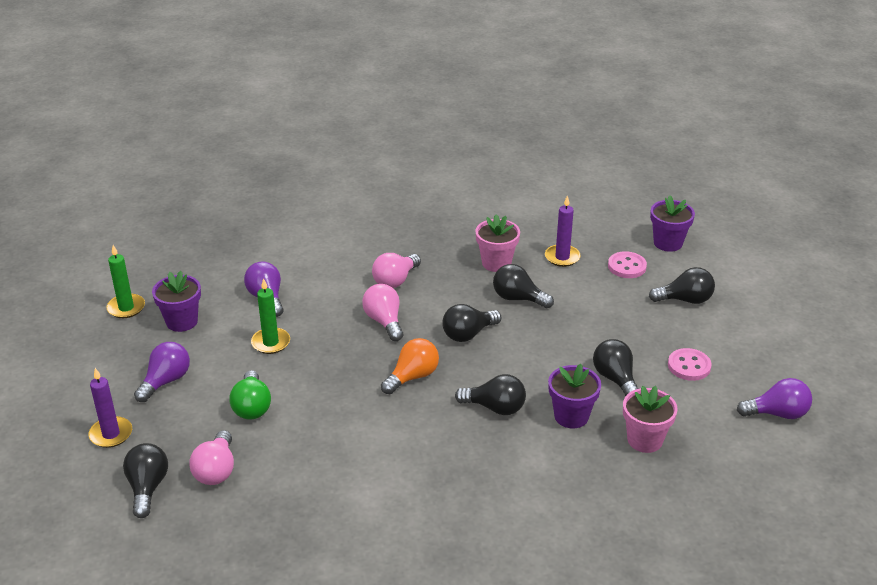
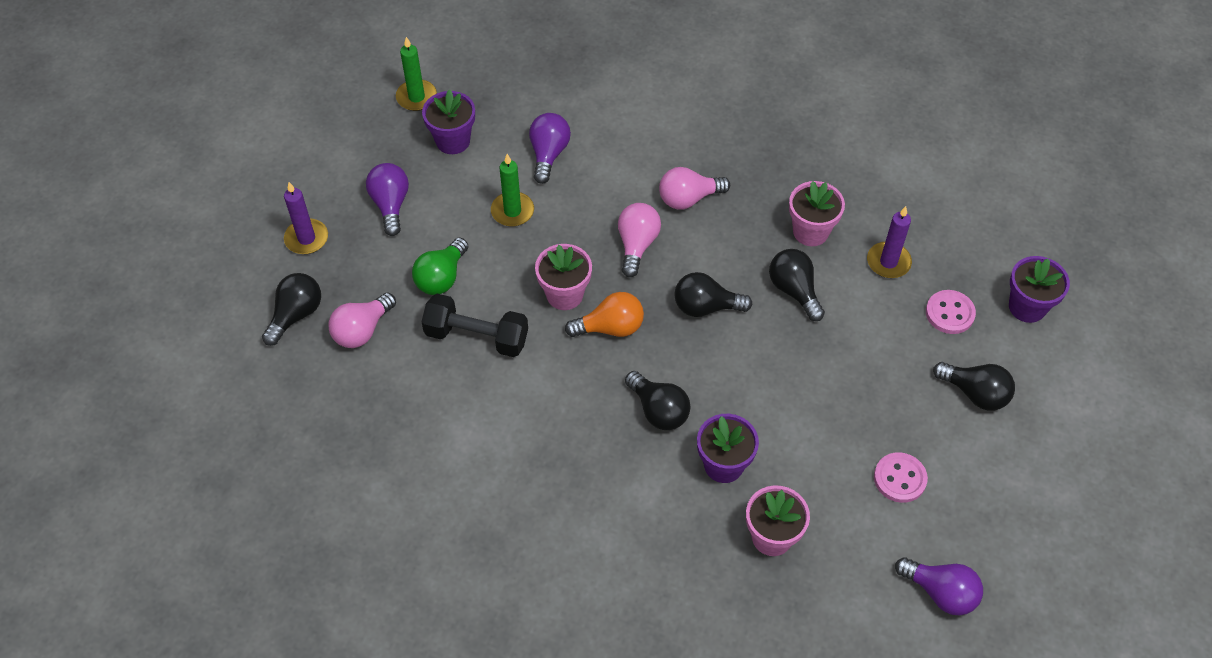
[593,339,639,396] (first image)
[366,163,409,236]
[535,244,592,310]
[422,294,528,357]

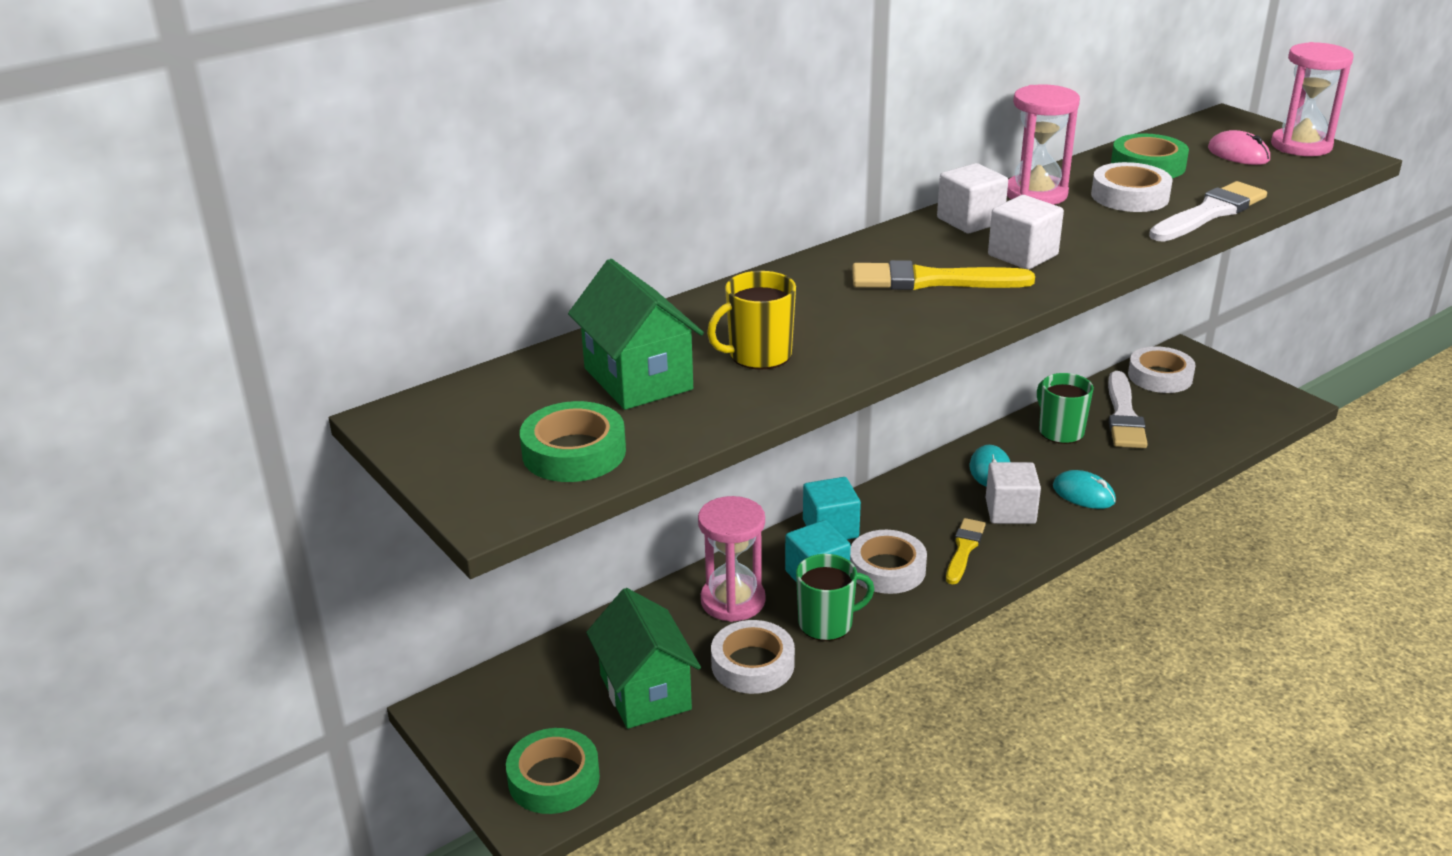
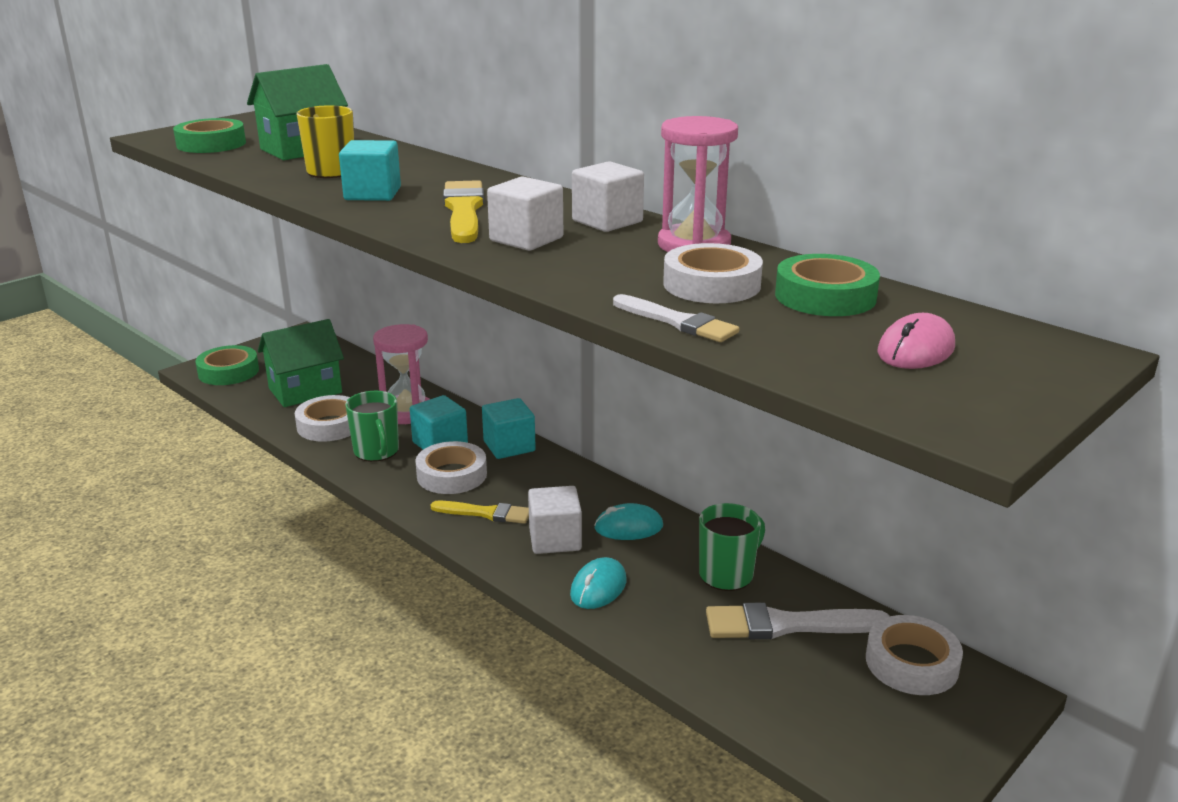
[1271,42,1354,156] (first image)
[613,294,739,342]
[339,140,401,201]

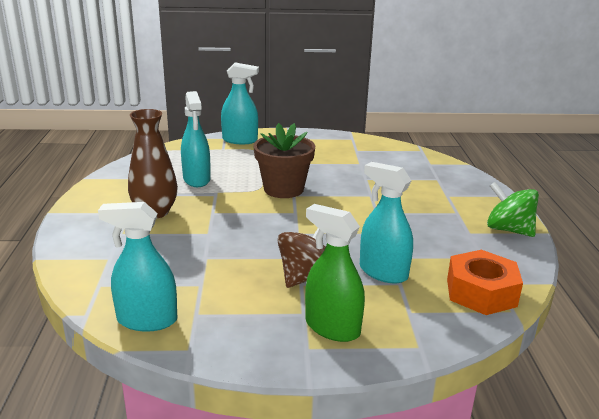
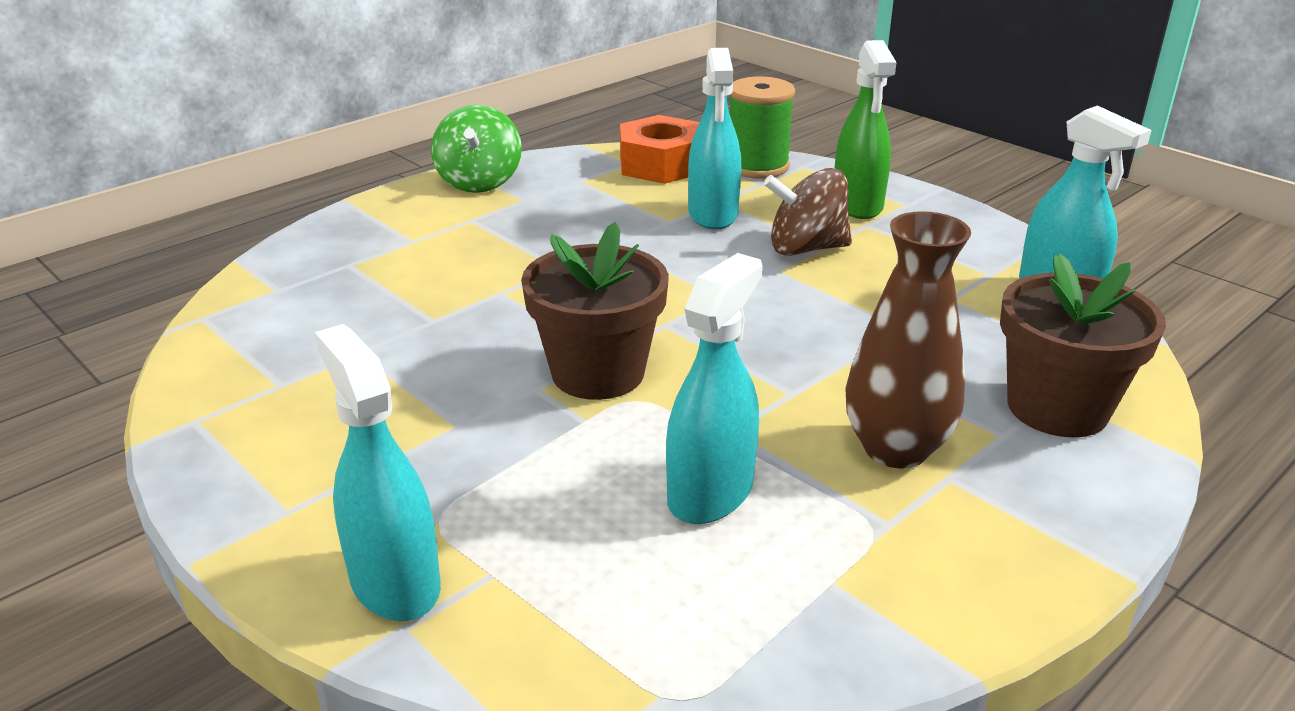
[730,77,795,179]
[1000,254,1166,438]

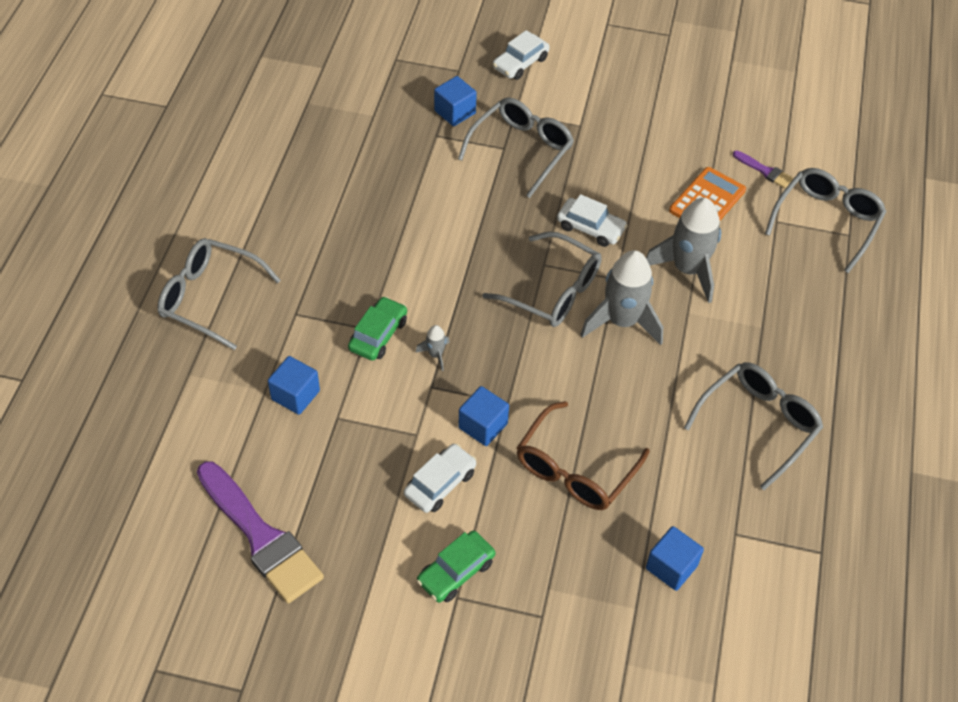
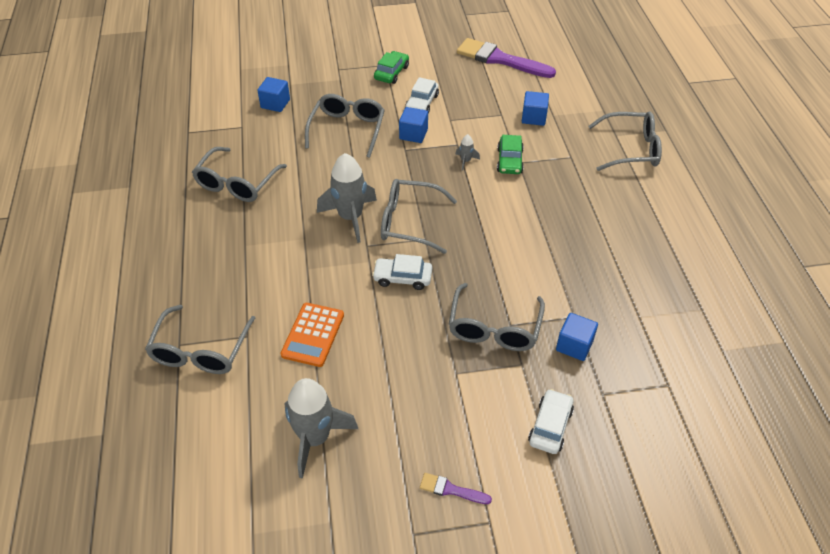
[420,473,492,504]
[284,378,358,479]
[305,94,385,158]

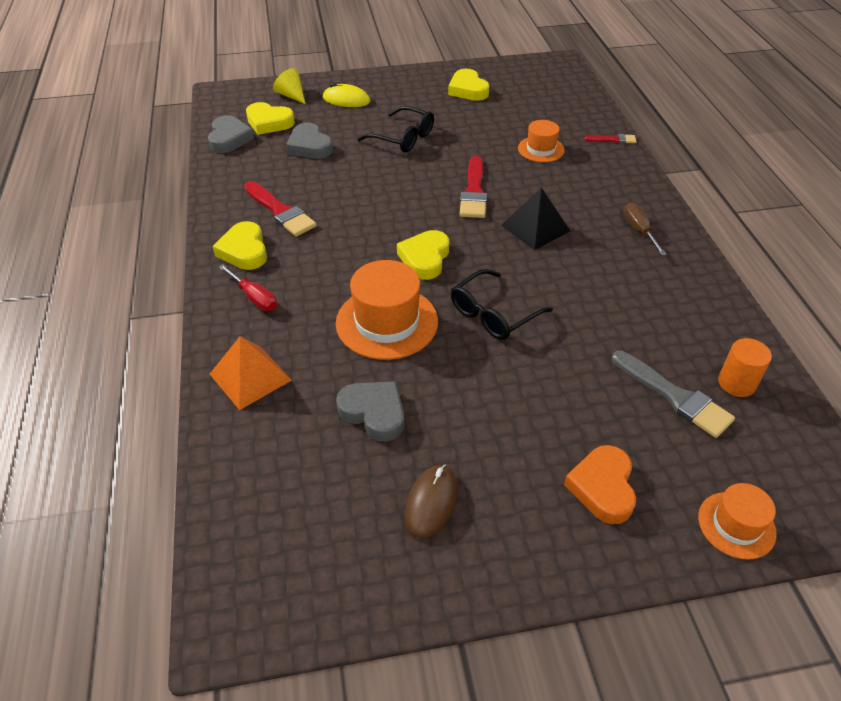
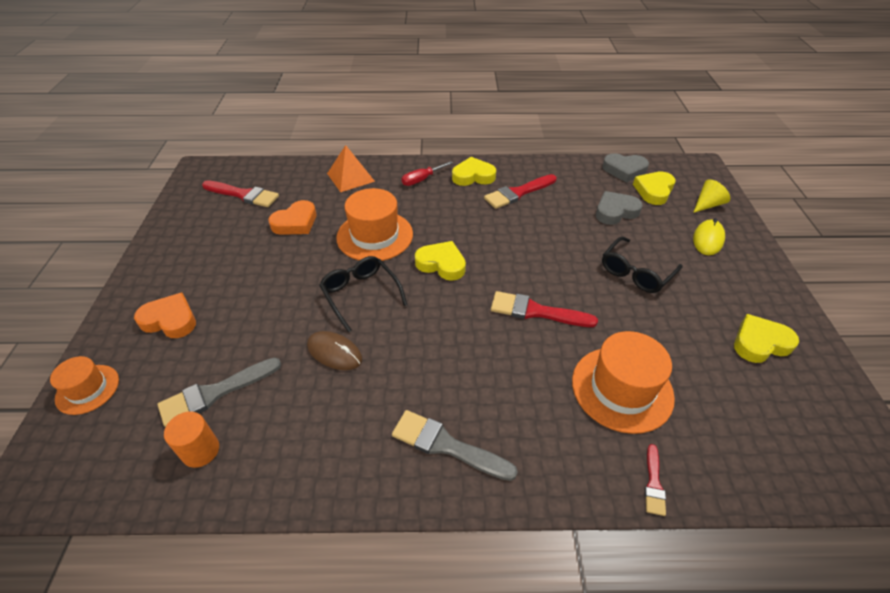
[572,331,675,434]
[501,188,570,250] (first image)
[392,410,518,481]
[268,200,316,235]
[307,331,362,370]
[202,180,279,207]

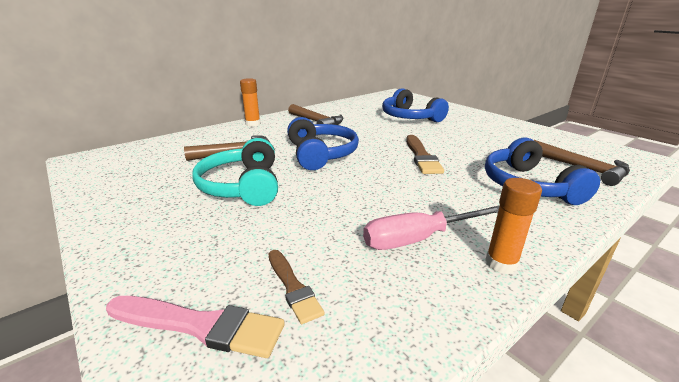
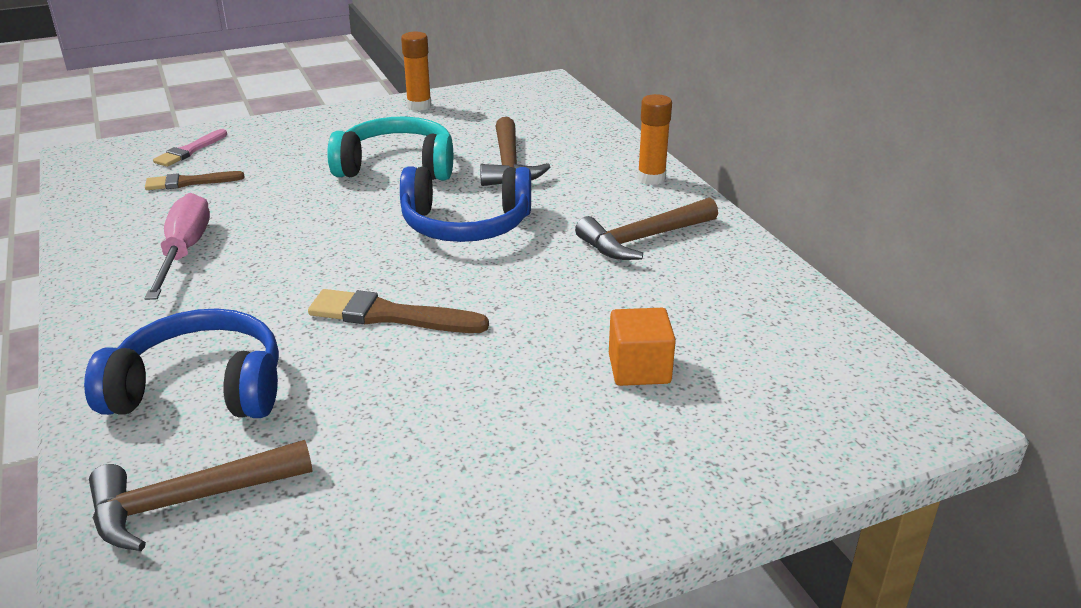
[609,308,676,386]
[401,32,432,111]
[153,129,227,167]

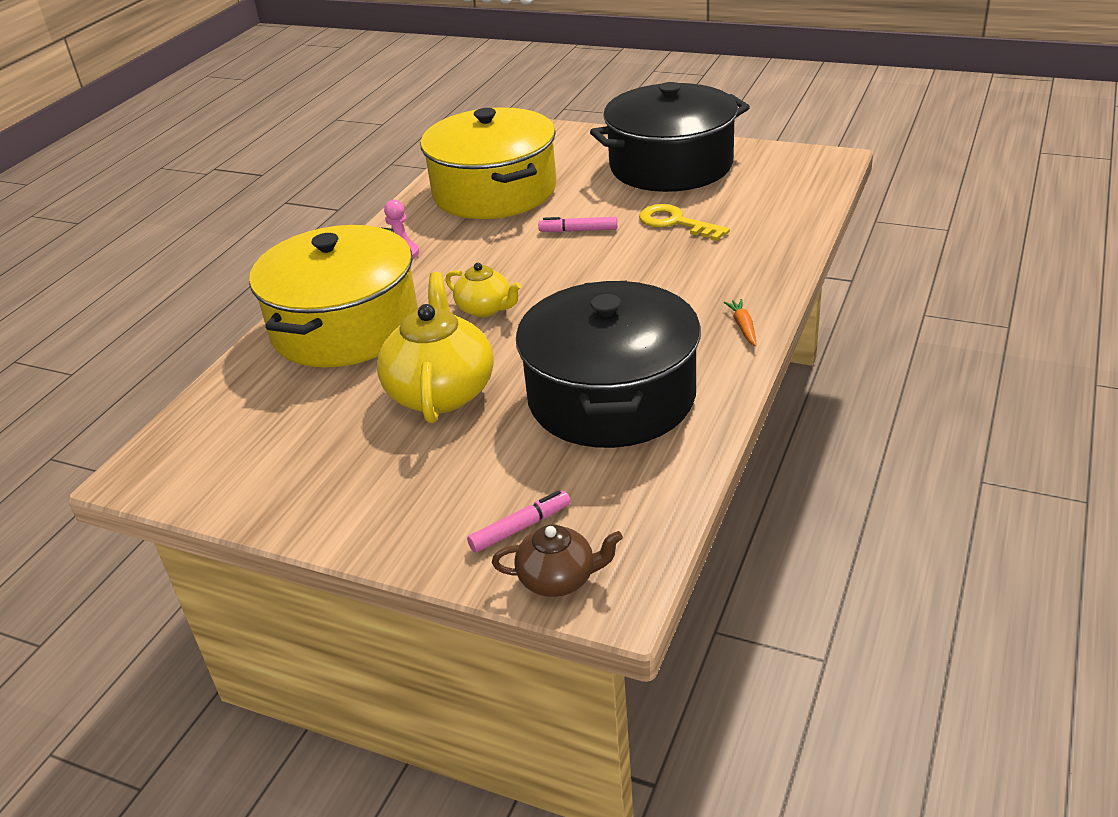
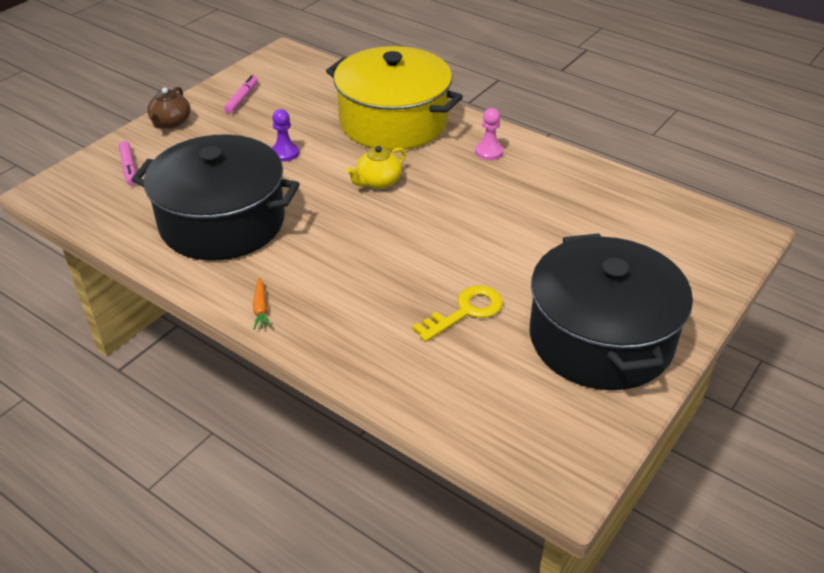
[420,107,556,219] (first image)
[224,75,258,114]
[272,109,299,162]
[253,277,271,330]
[147,87,191,129]

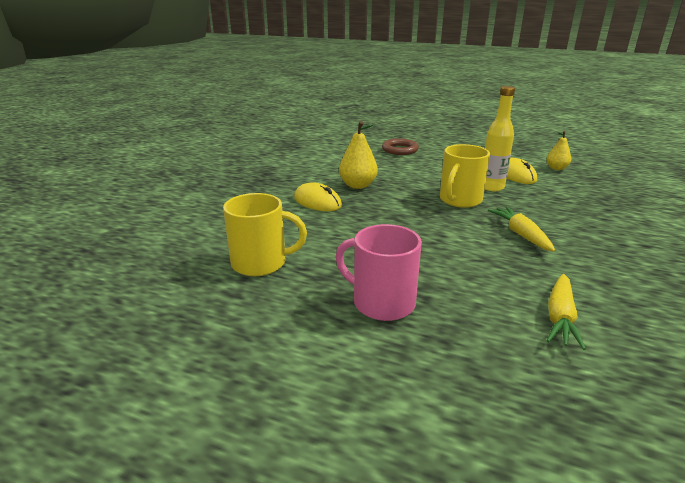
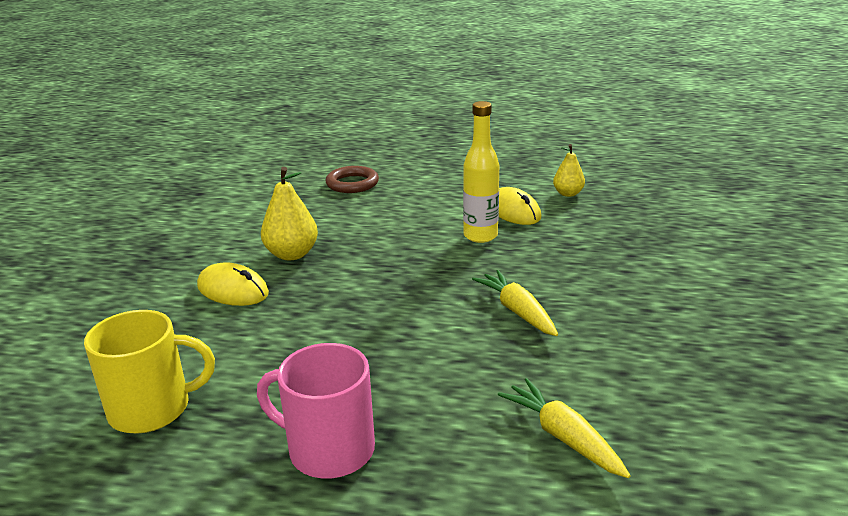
[440,144,490,208] (first image)
[498,378,630,478]

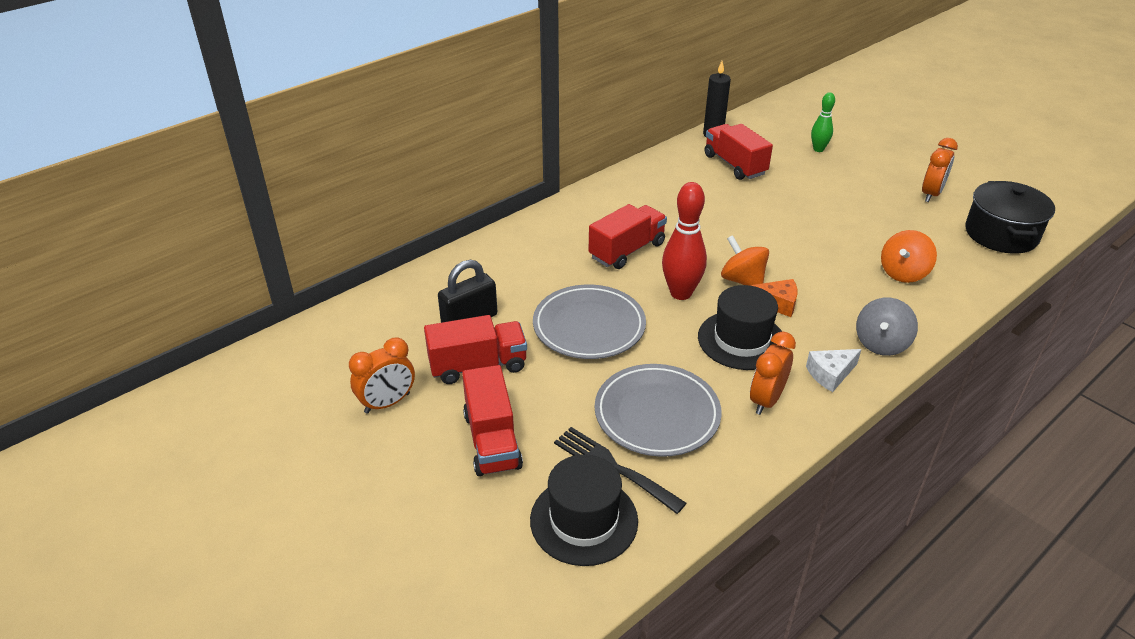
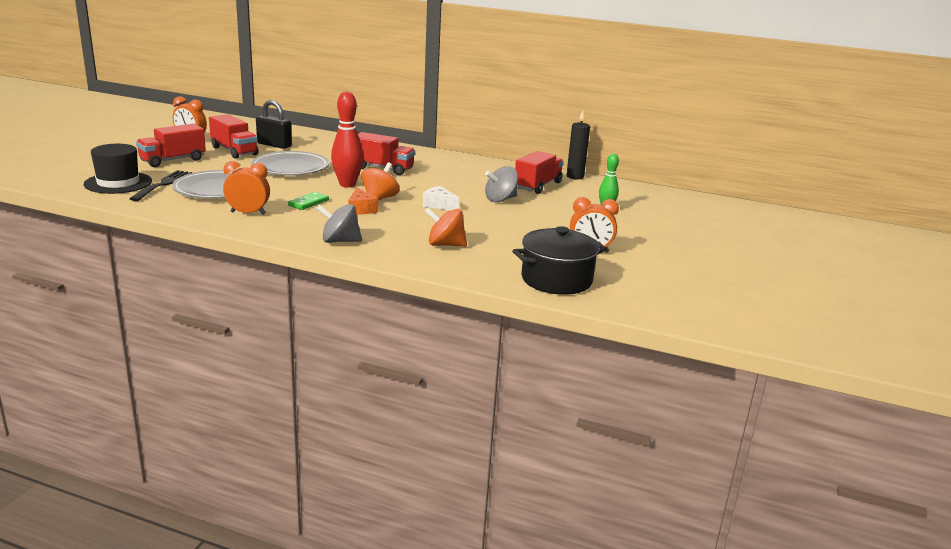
[288,192,329,210]
[423,186,459,210]
[485,166,518,202]

